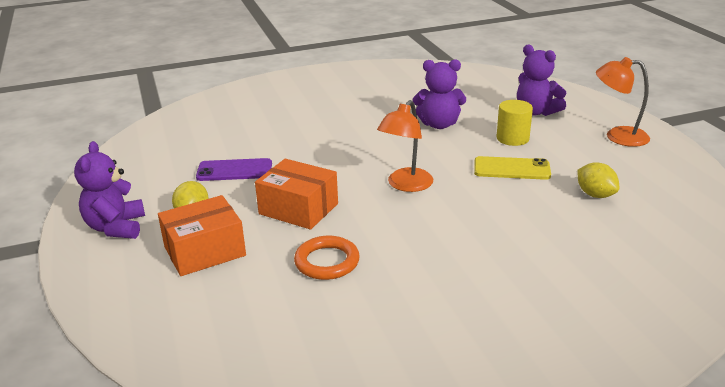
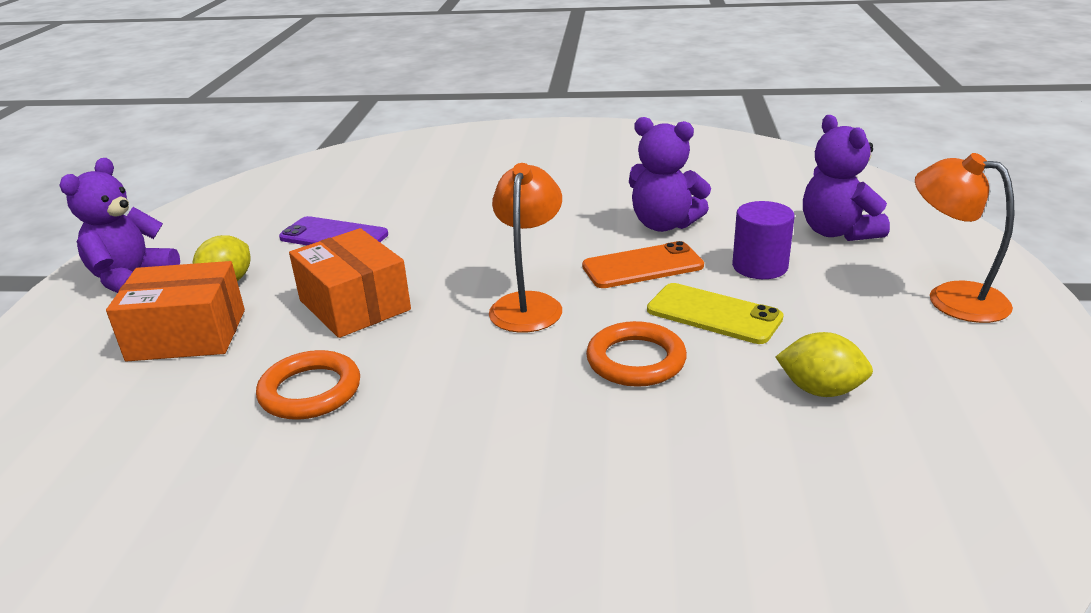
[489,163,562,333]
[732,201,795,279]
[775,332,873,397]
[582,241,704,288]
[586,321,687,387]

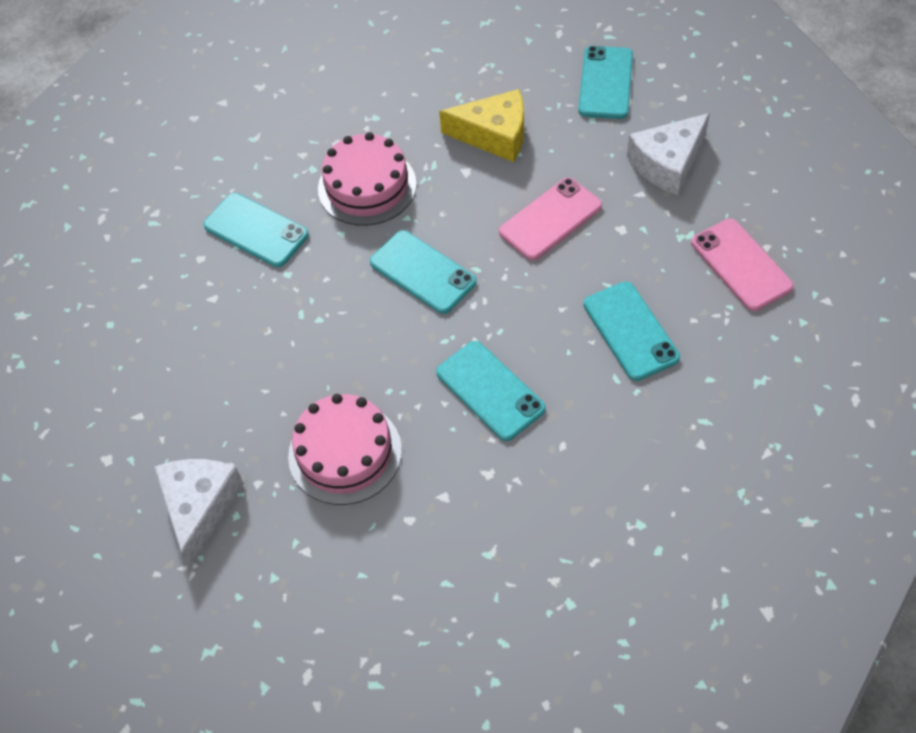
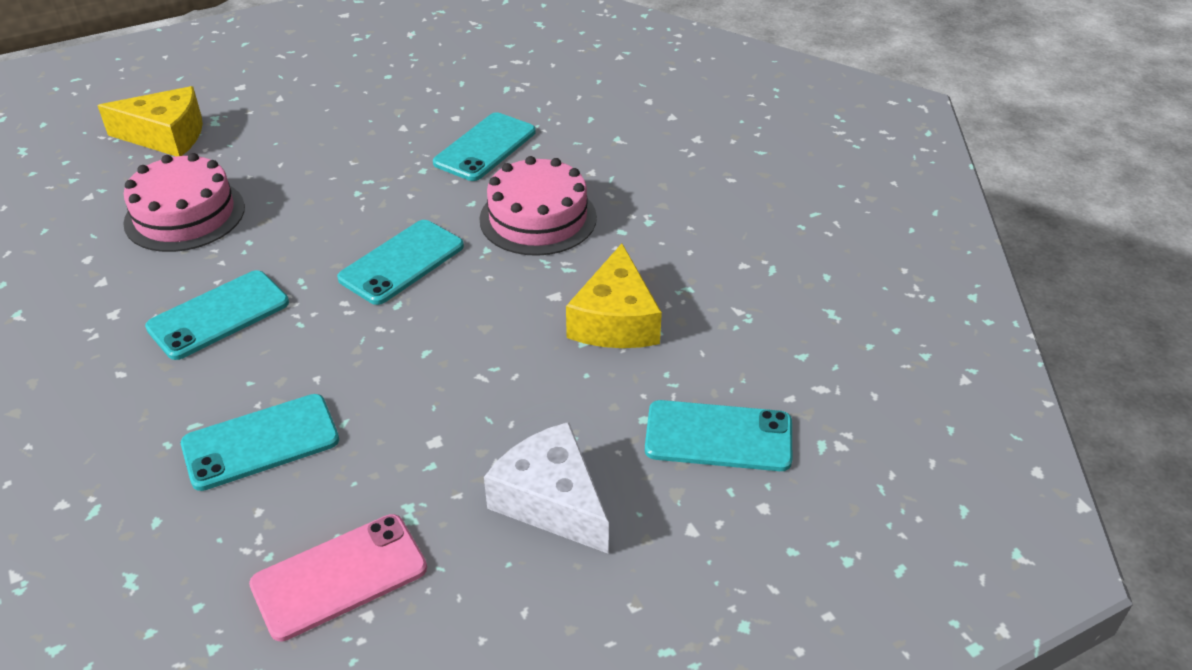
[499,178,602,260] (first image)
[98,86,203,156]

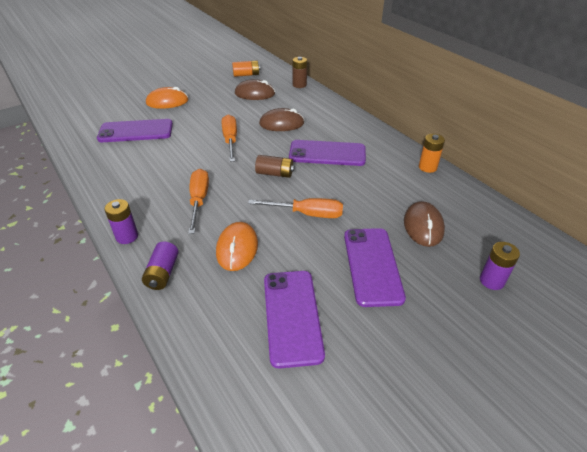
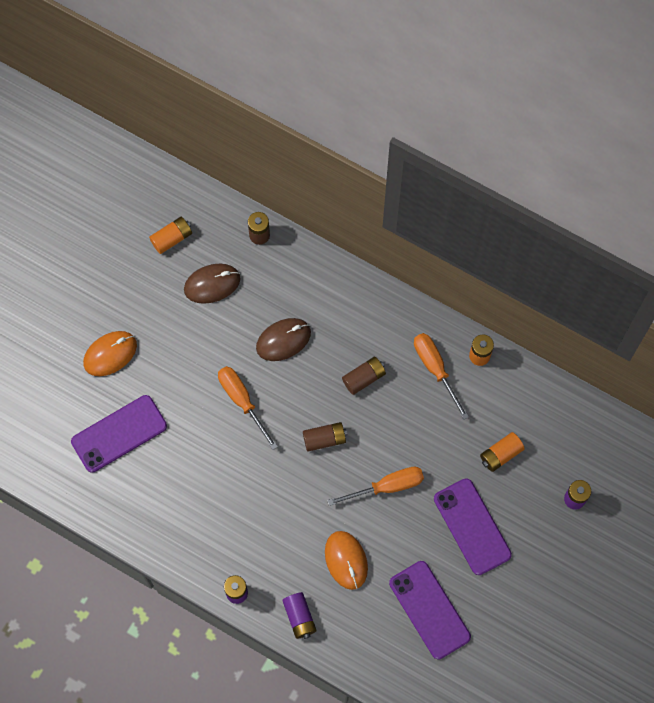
[342,357,386,395]
[414,333,469,420]
[480,432,525,472]

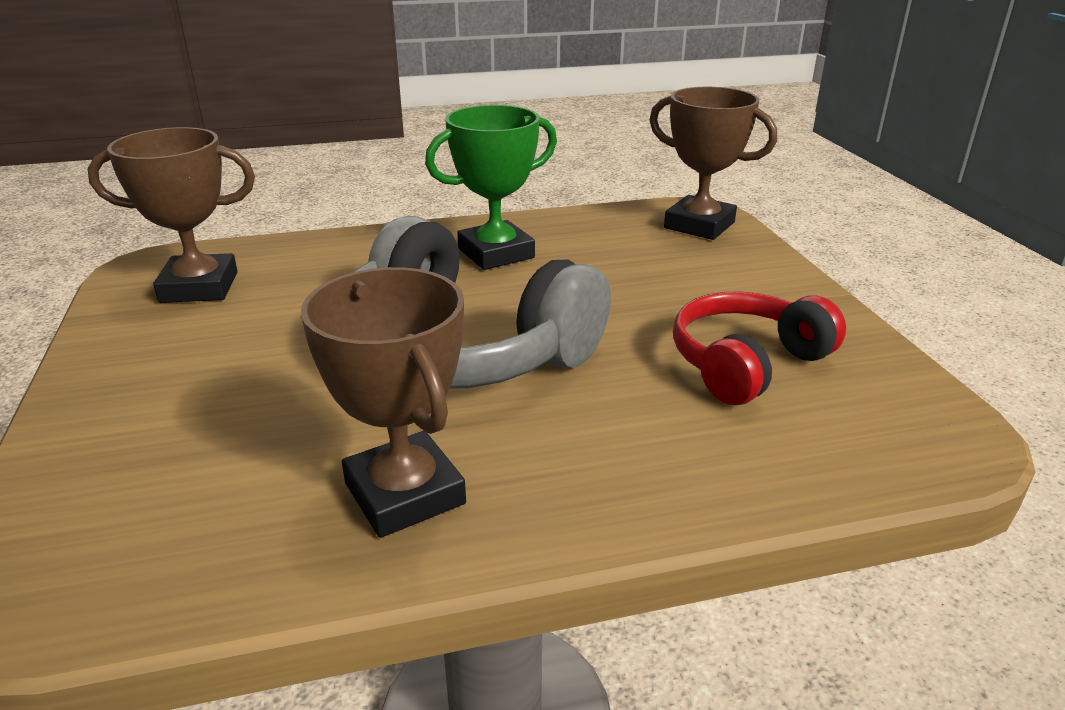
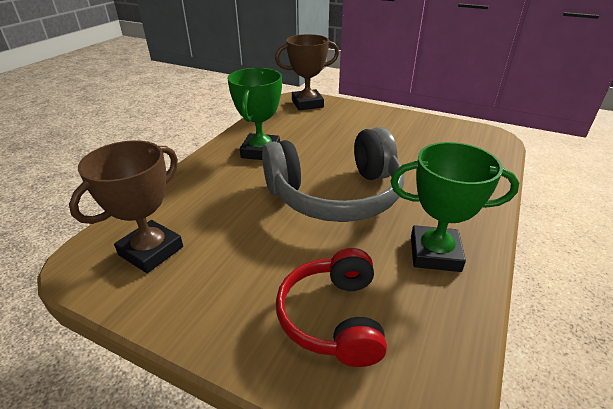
[390,142,519,272]
[276,248,387,367]

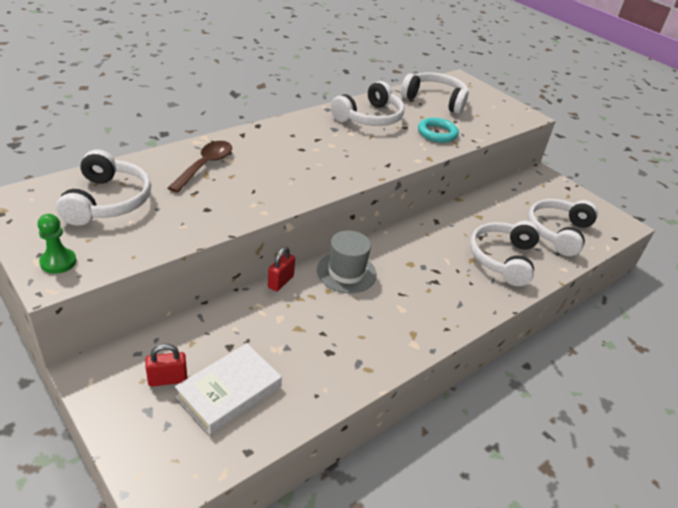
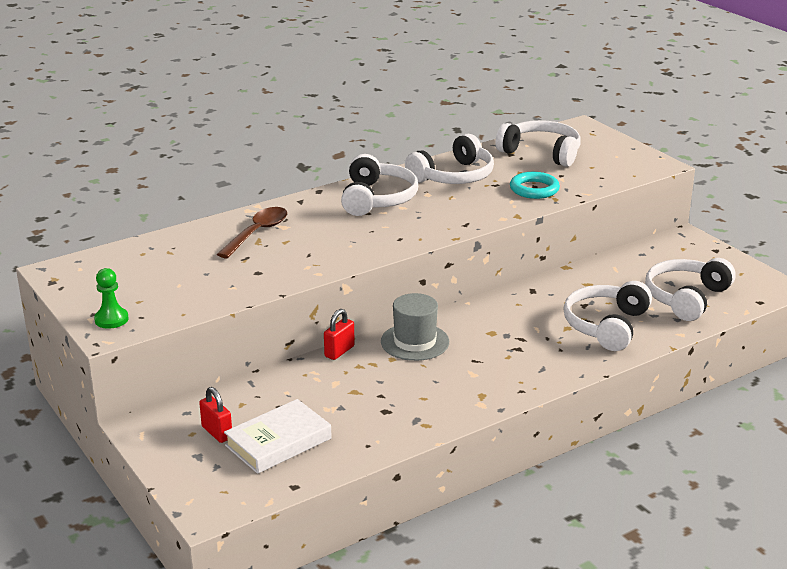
[341,154,418,216]
[199,387,232,443]

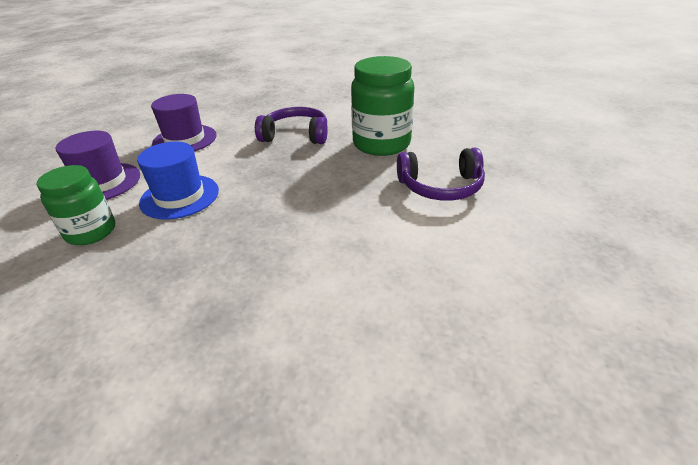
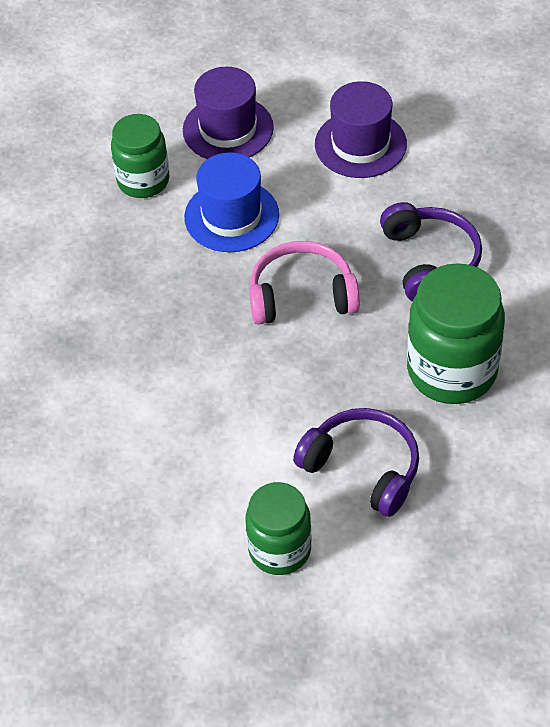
[293,408,419,517]
[249,241,360,325]
[246,482,311,575]

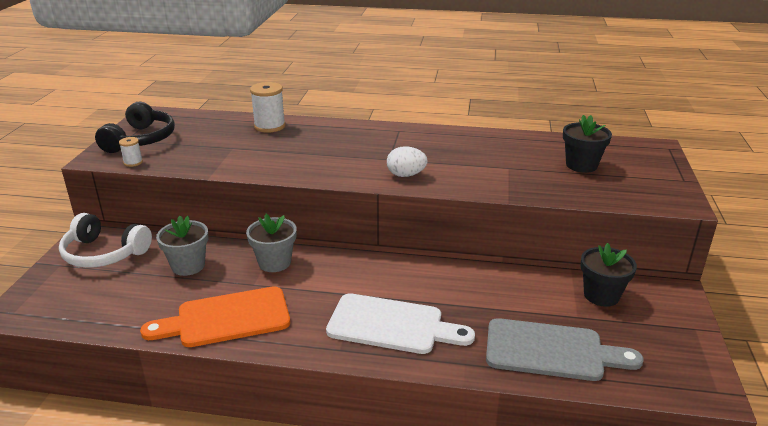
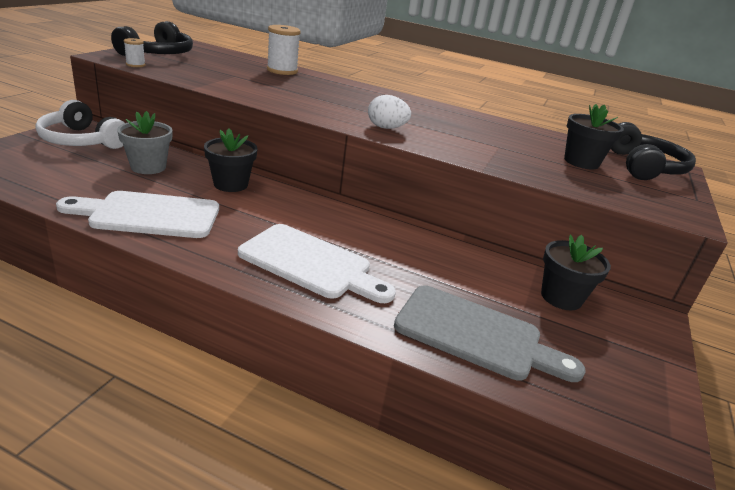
[204,128,258,192]
[56,191,219,238]
[611,122,696,180]

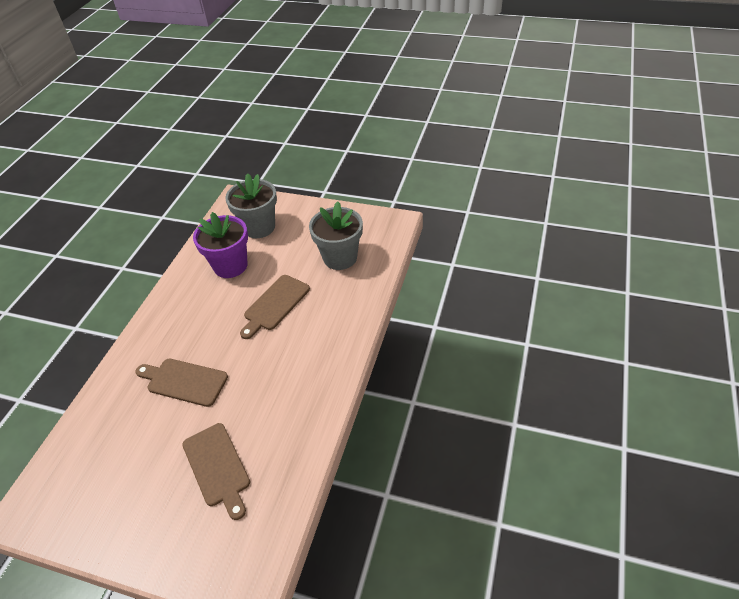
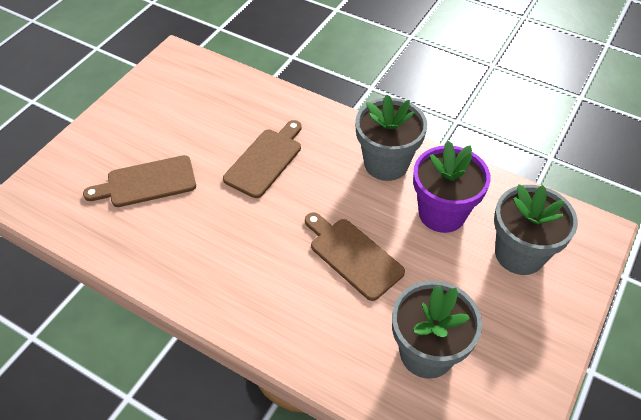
[355,94,427,181]

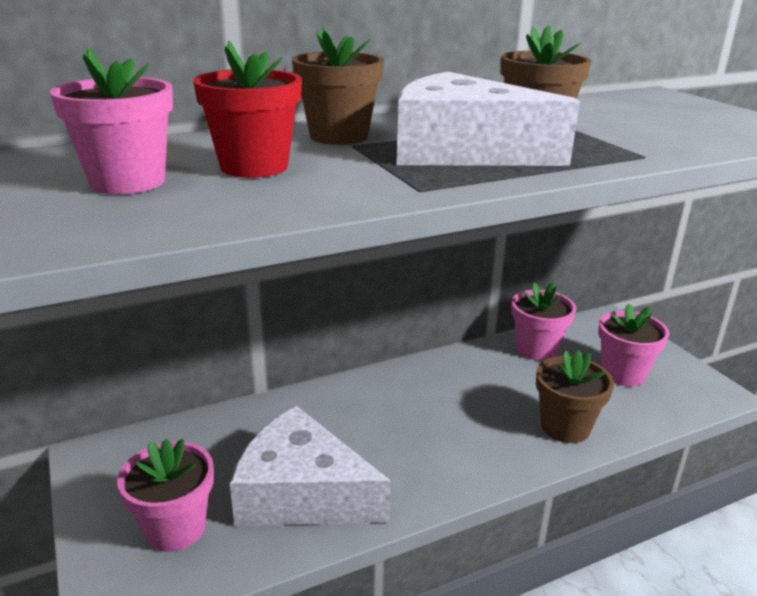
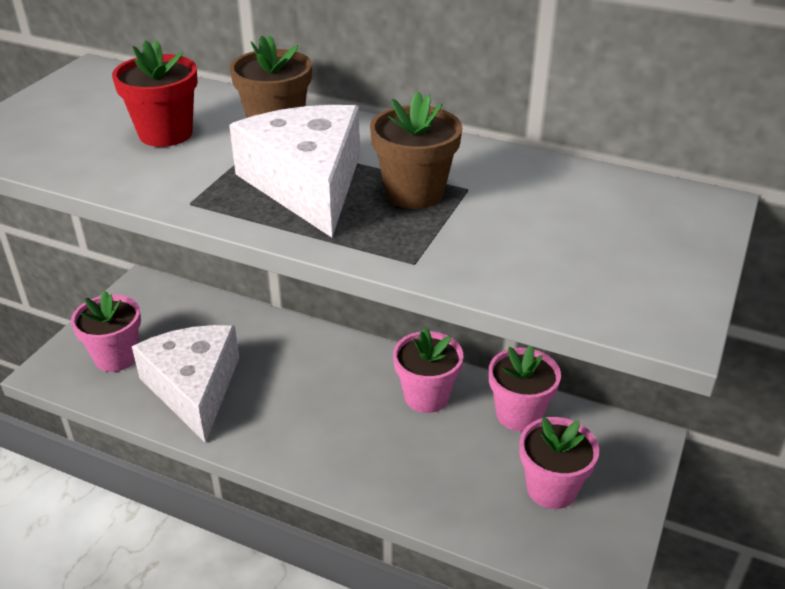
[393,327,463,413]
[536,350,614,443] (first image)

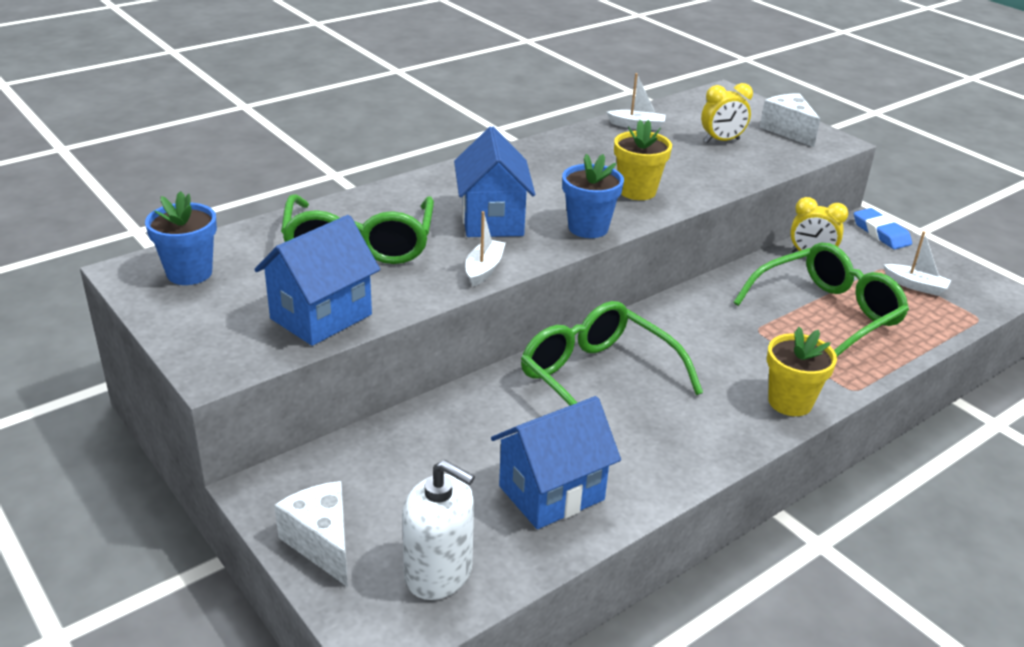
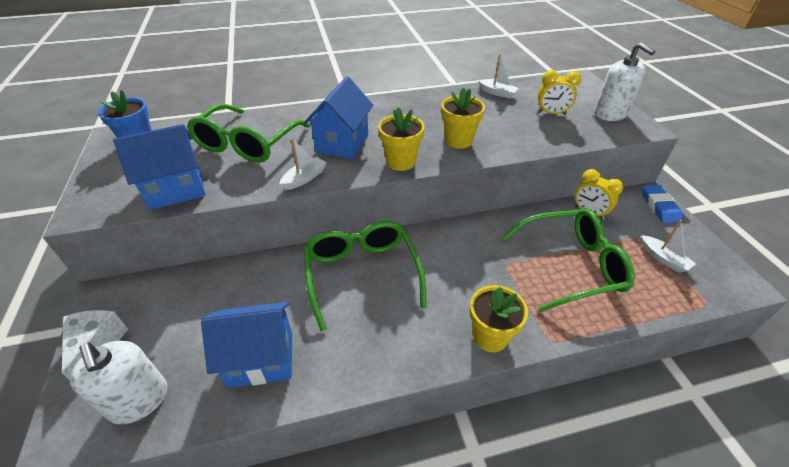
[594,42,655,121]
[378,107,425,171]

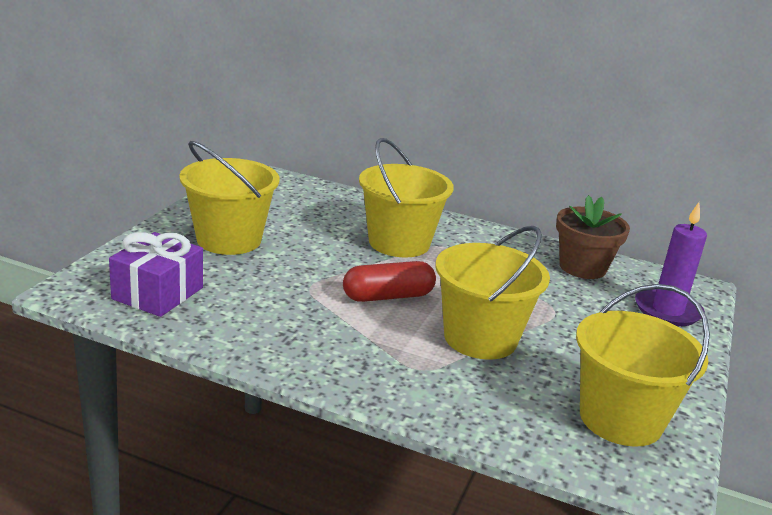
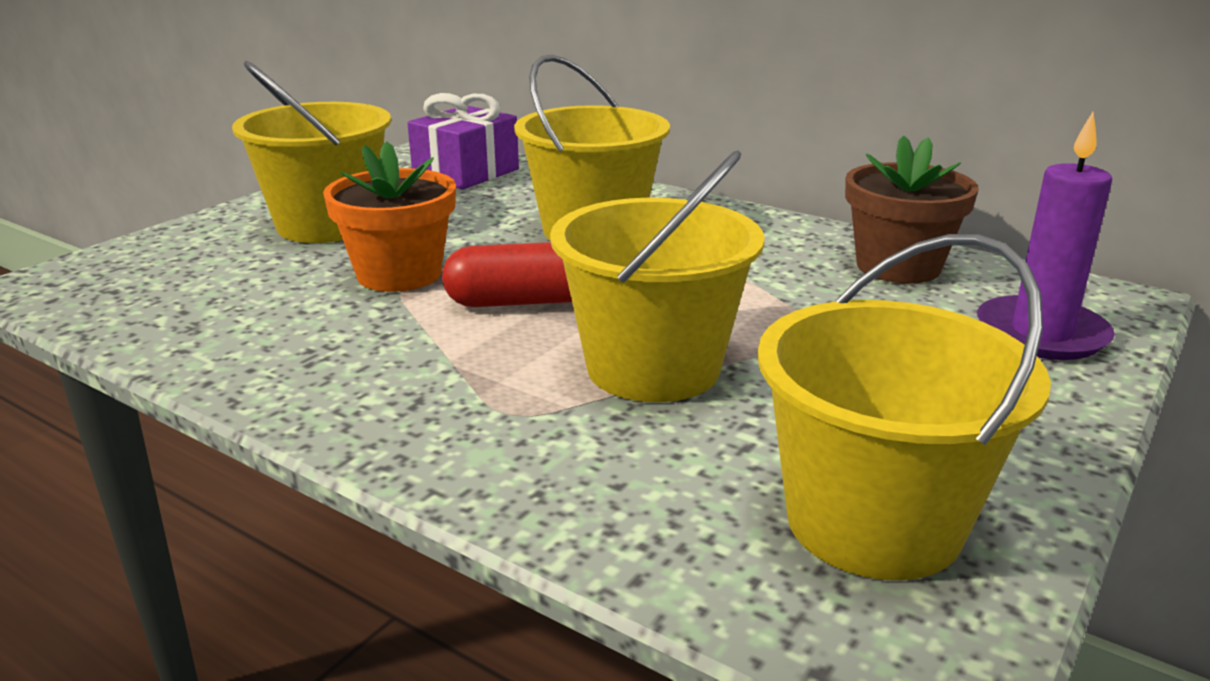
[408,93,519,189]
[323,141,456,292]

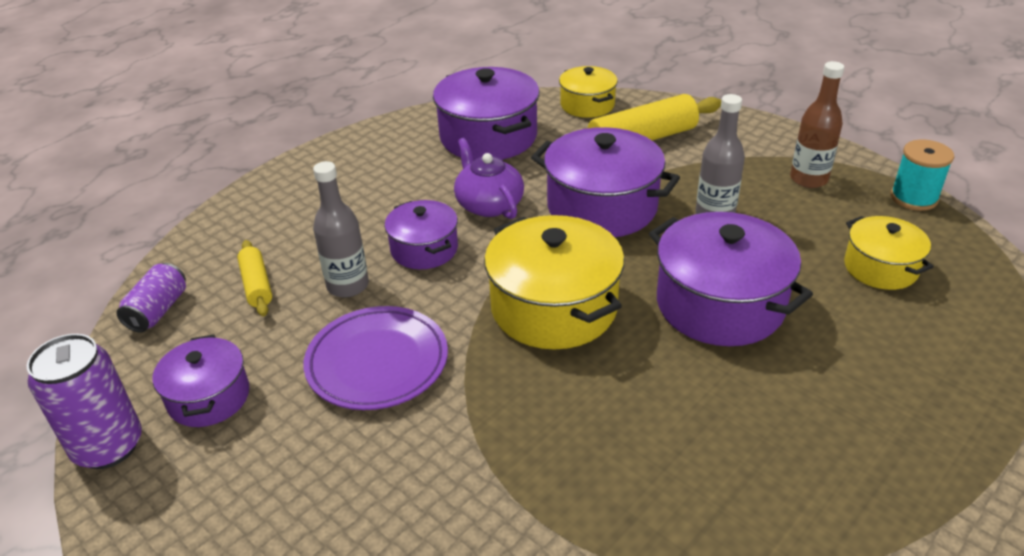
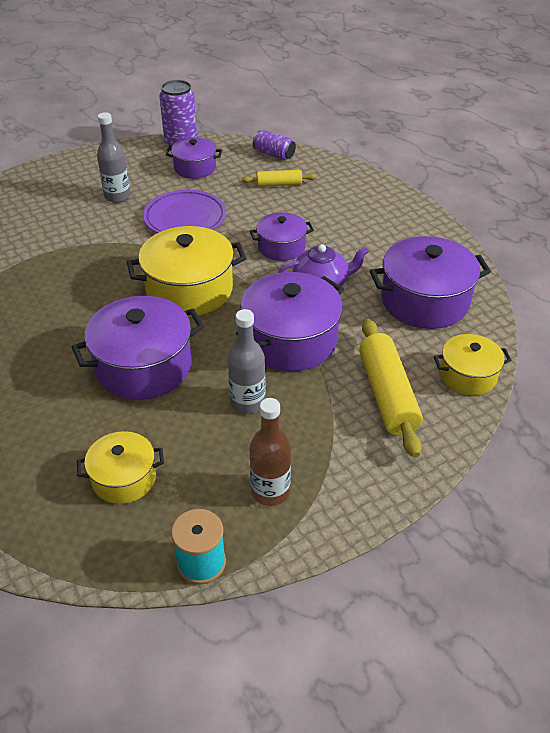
[97,112,131,203]

